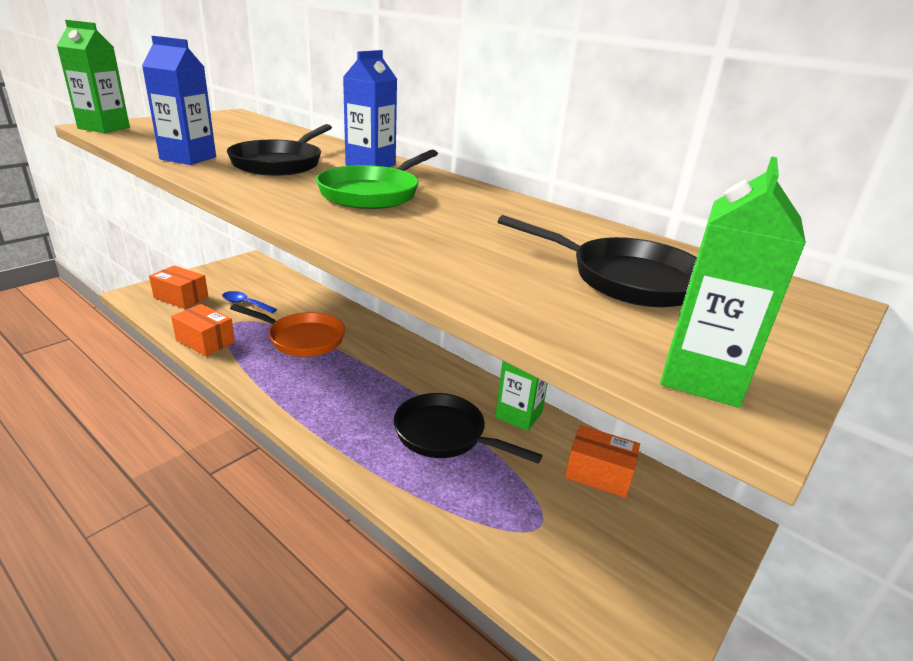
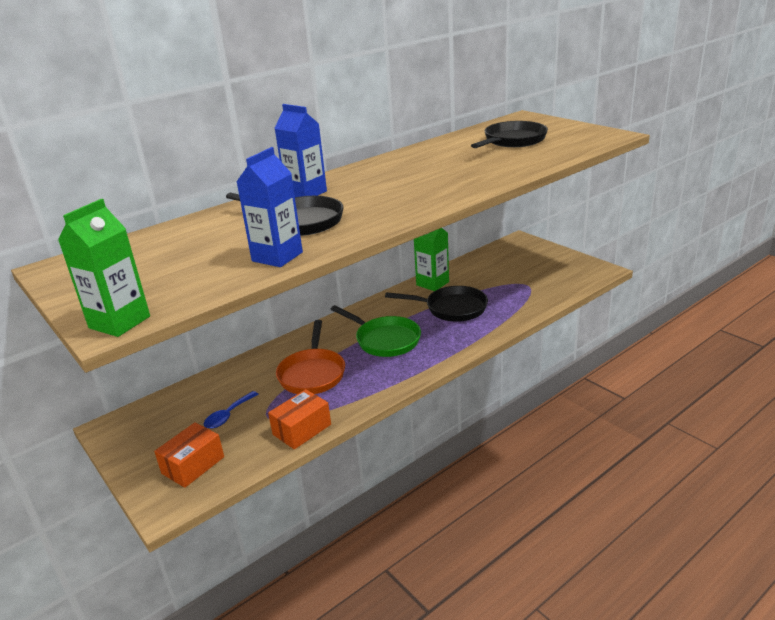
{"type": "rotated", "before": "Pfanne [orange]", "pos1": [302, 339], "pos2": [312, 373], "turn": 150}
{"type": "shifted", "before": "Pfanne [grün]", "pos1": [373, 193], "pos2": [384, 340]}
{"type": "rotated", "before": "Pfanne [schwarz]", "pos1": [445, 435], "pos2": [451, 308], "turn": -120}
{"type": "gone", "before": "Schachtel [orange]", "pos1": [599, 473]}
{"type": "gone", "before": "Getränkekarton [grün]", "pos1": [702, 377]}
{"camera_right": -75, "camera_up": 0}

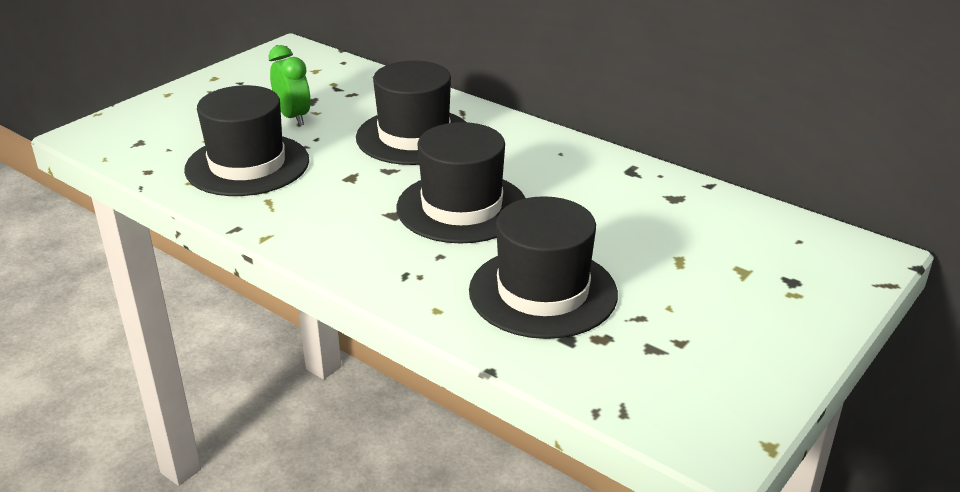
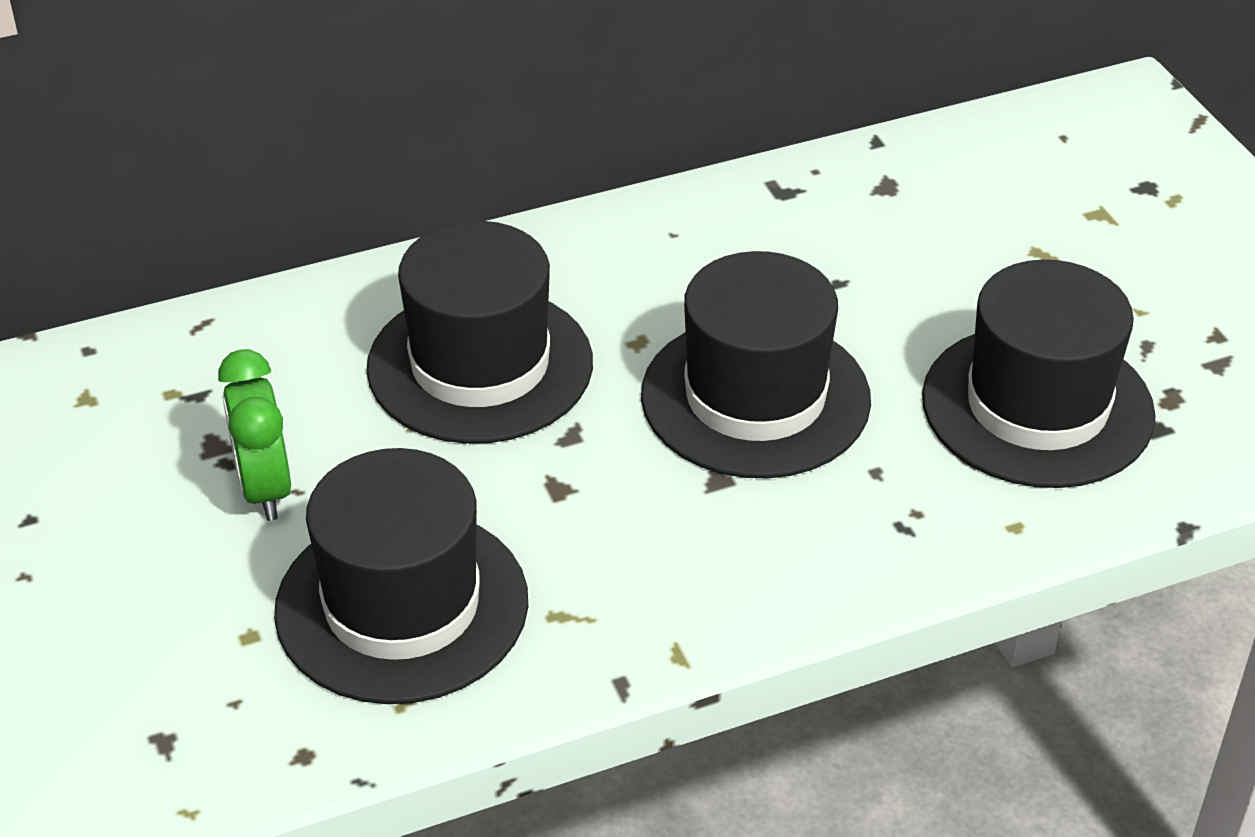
{"type": "rotated", "before": "Wecker [grün]", "pos1": [293, 117], "pos2": [264, 489], "turn": -105}
{"camera_right": -60, "camera_up": 10}

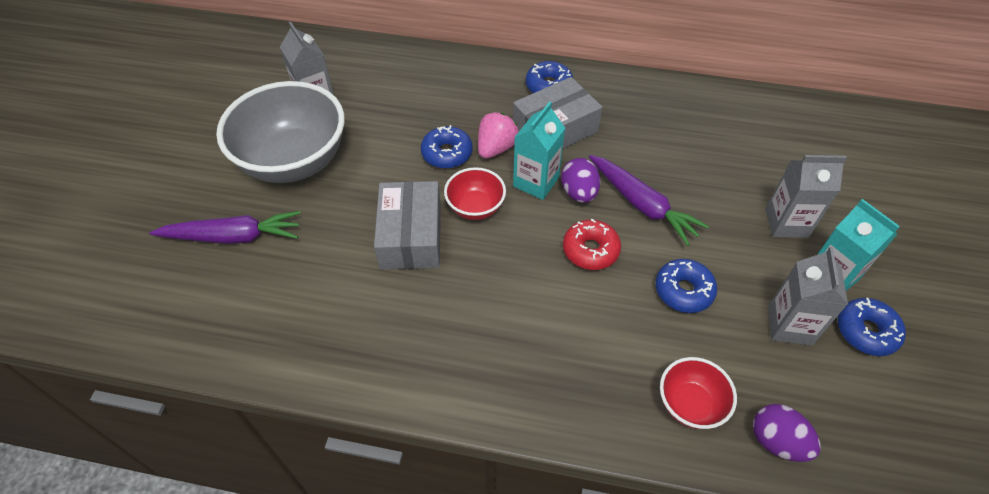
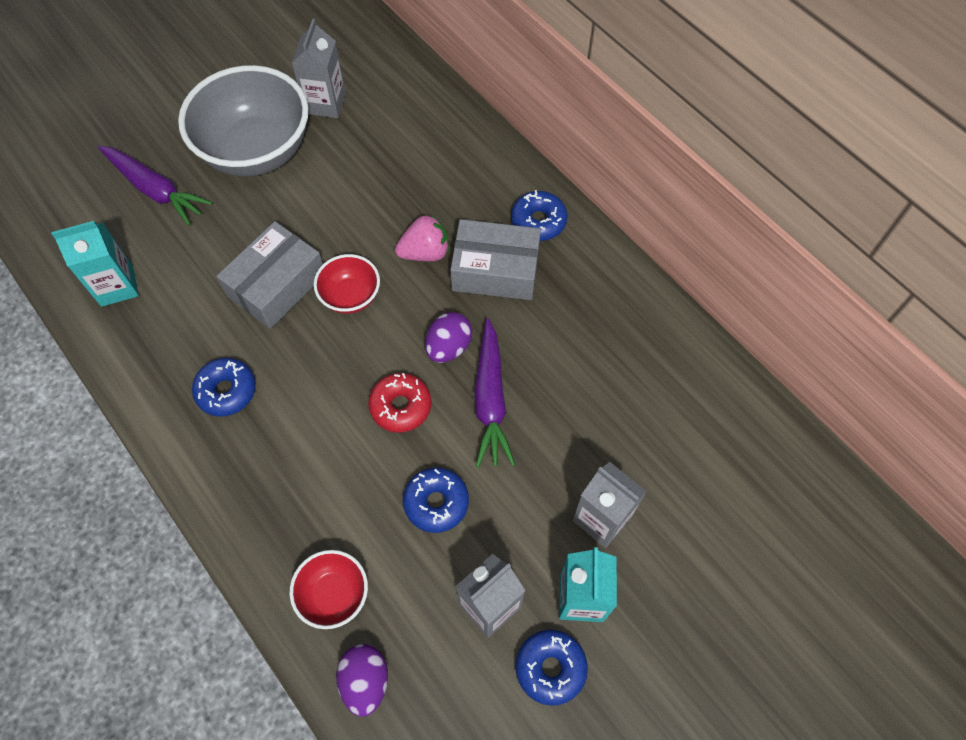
{"type": "shifted", "before": "Getränkekarton [türkis]", "pos1": [536, 182], "pos2": [117, 286]}
{"type": "shifted", "before": "Donut [blau]", "pos1": [447, 153], "pos2": [226, 391]}
{"camera_right": 40, "camera_up": 10}

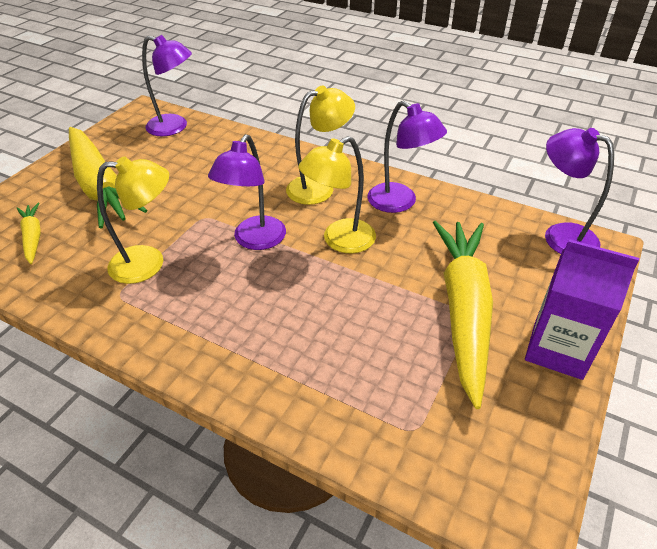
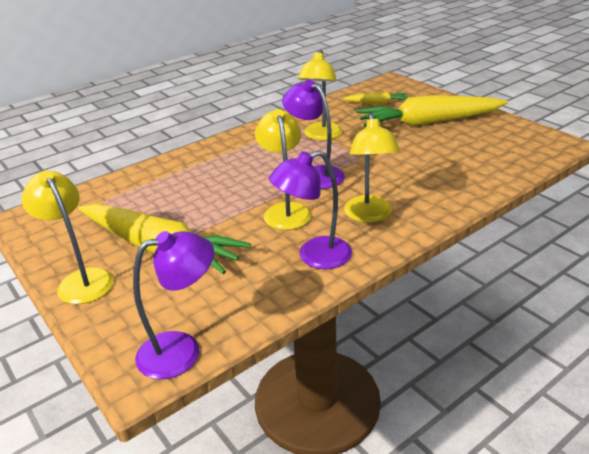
{"type": "swapped", "before": "Getränkekarton [lila]", "after": "Lampe [gelb]", "pos1": [557, 349], "pos2": [81, 280]}
{"type": "gone", "before": "Lampe [lila]", "pos1": [175, 127]}
{"camera_right": 115, "camera_up": -10}

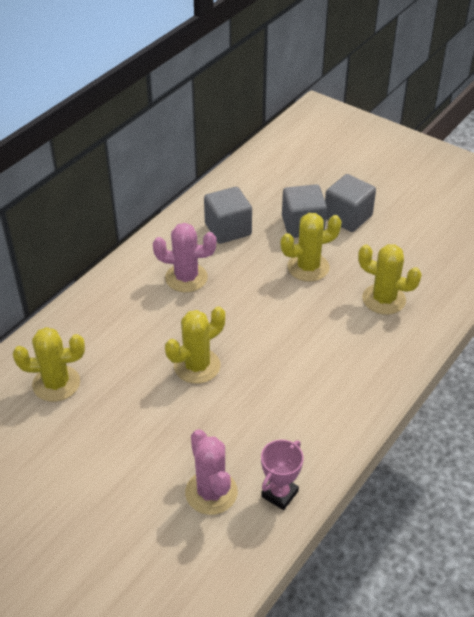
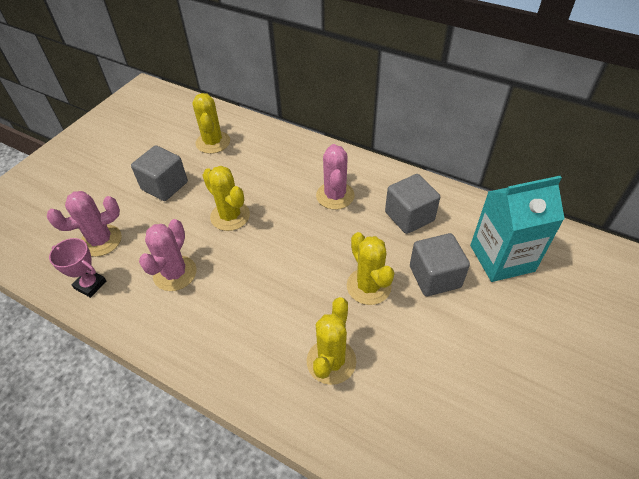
{"type": "shifted", "before": "Kubus [grau]", "pos1": [347, 217], "pos2": [164, 186]}
{"type": "new", "after": "Kaktus [rosa]", "pos2": [175, 273]}
{"type": "new", "after": "Getränkekarton [türkis]", "pos2": [502, 258]}
{"camera_right": 85, "camera_up": 5}

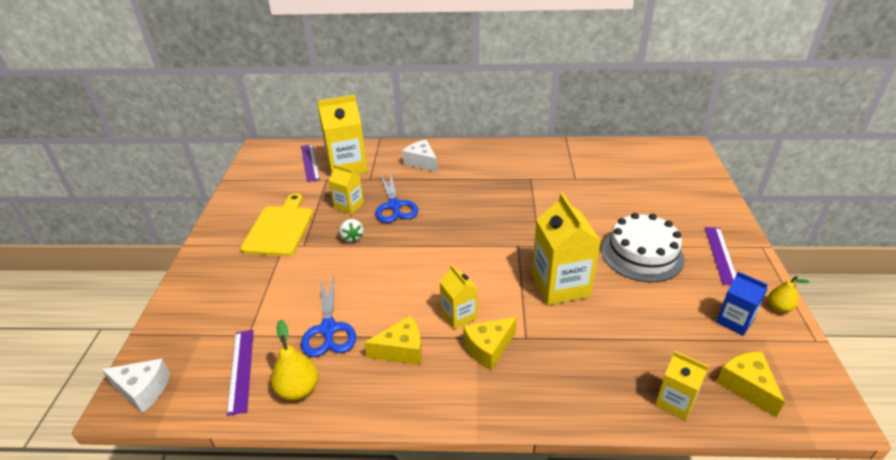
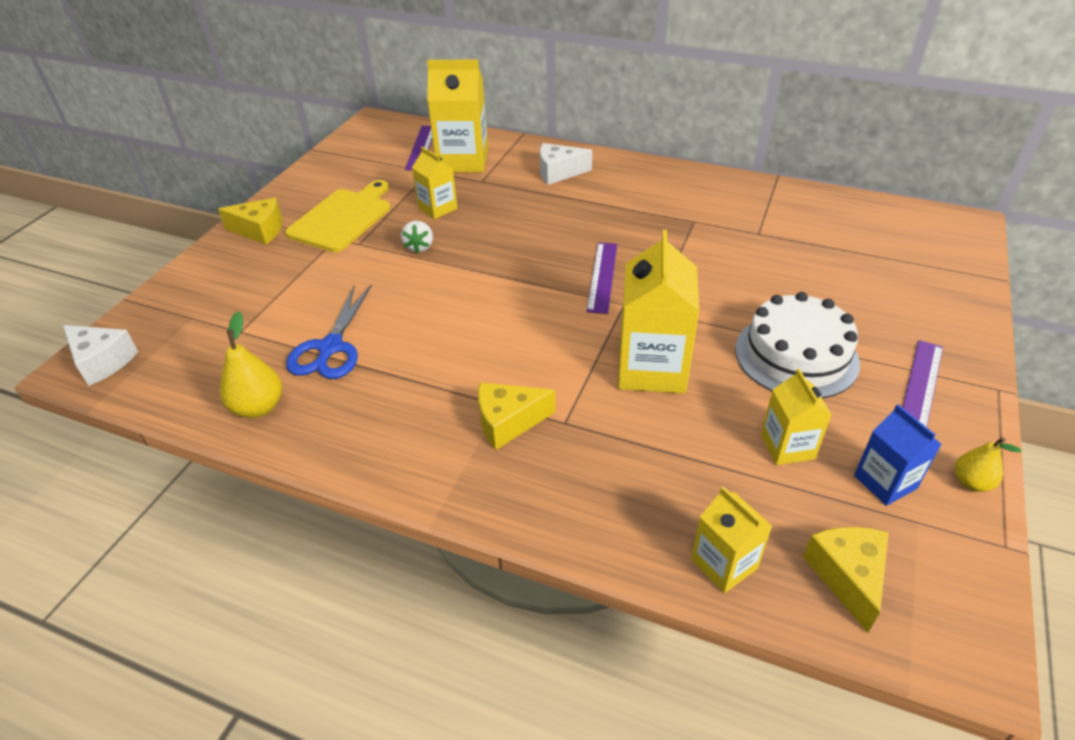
{"type": "shifted", "before": "Käse [gelb]", "pos1": [401, 350], "pos2": [260, 230]}
{"type": "rotated", "before": "Käse [weiß]", "pos1": [421, 162], "pos2": [558, 173], "turn": -75}
{"type": "shifted", "before": "Lineal [lila]", "pos1": [241, 370], "pos2": [602, 276]}
{"type": "shifted", "before": "Getränkekarton [gelb]", "pos1": [459, 315], "pos2": [787, 446]}
{"type": "gone", "before": "Schere [blau]", "pos1": [394, 205]}
{"camera_right": 20, "camera_up": 5}

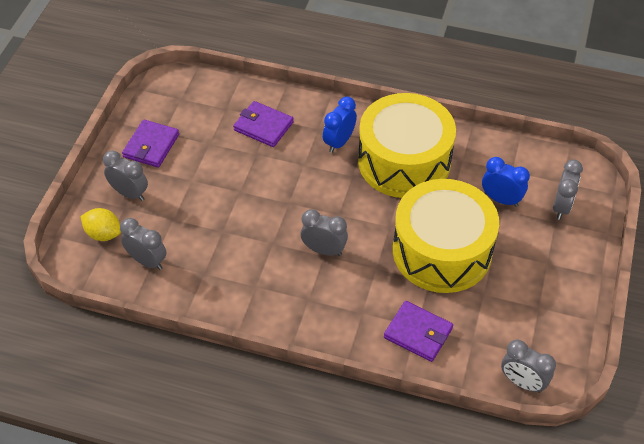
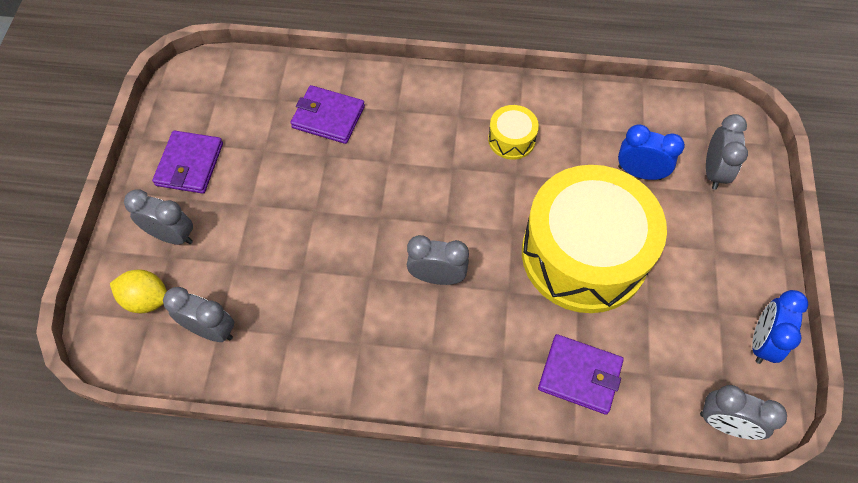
{"type": "scaled", "before": "Trommel [gelb]", "pos1": [404, 161], "pos2": [511, 139], "scale": 0.41}
{"type": "shifted", "before": "Wecker [blau]", "pos1": [339, 142], "pos2": [762, 342]}
{"camera_right": -10, "camera_up": 10}

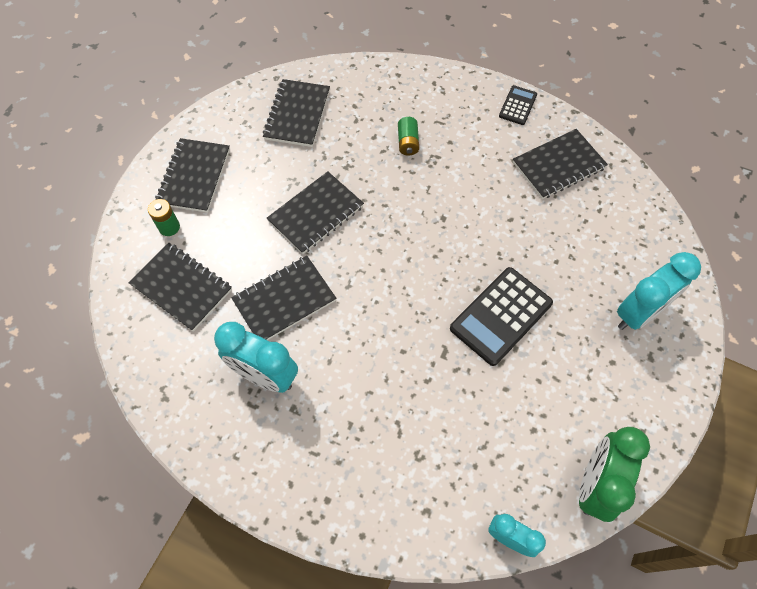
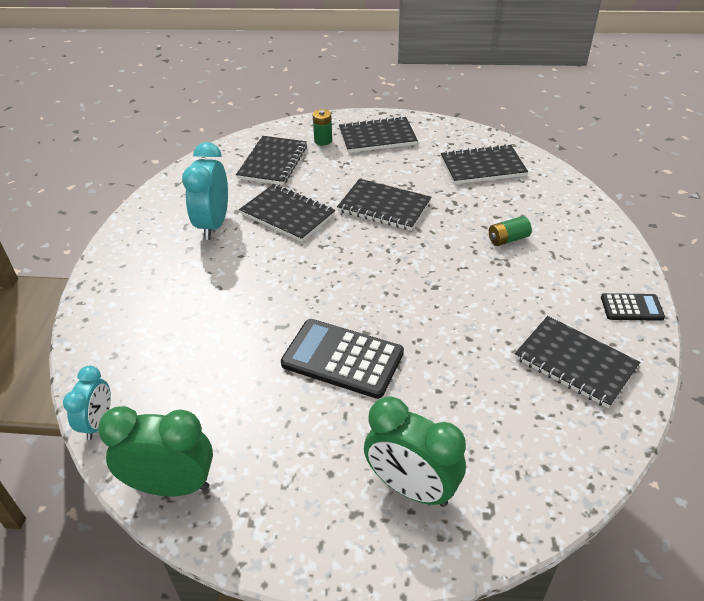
{"type": "repainted", "before": "Wecker [türkis]", "after": "Wecker [grün]", "pos1": [638, 313], "pos2": [411, 488]}
{"camera_right": 70, "camera_up": -20}

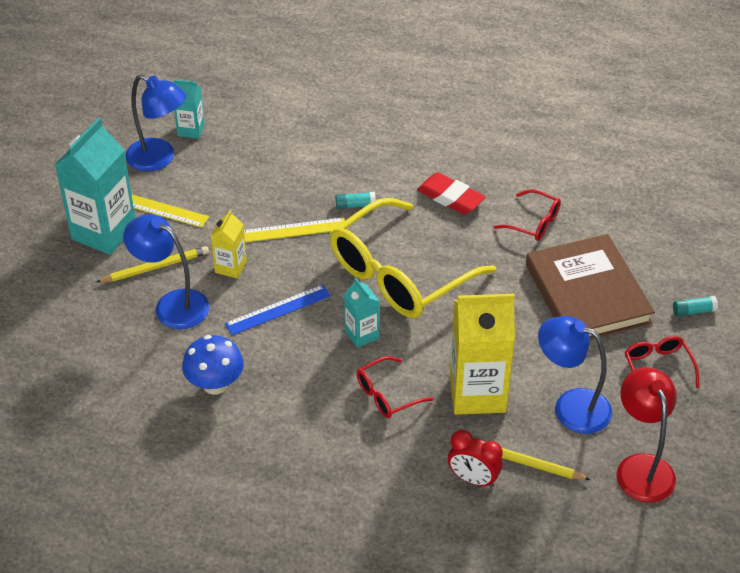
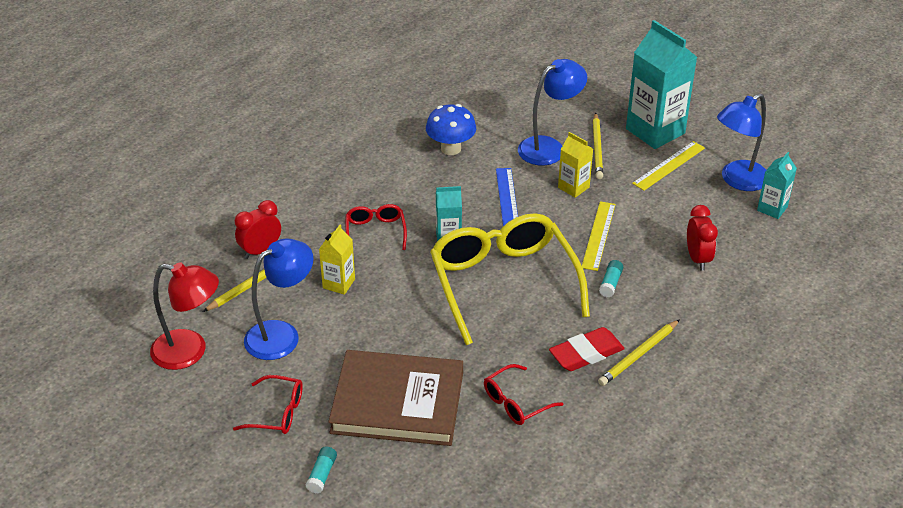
{"type": "scaled", "before": "Getränkekarton [gelb]", "pos1": [477, 393], "pos2": [339, 283], "scale": 0.51}
{"type": "new", "after": "Bleistift [gelb]", "pos2": [638, 355]}
{"type": "new", "after": "Wecker [rot]", "pos2": [697, 258]}
{"camera_right": 115, "camera_up": -5}

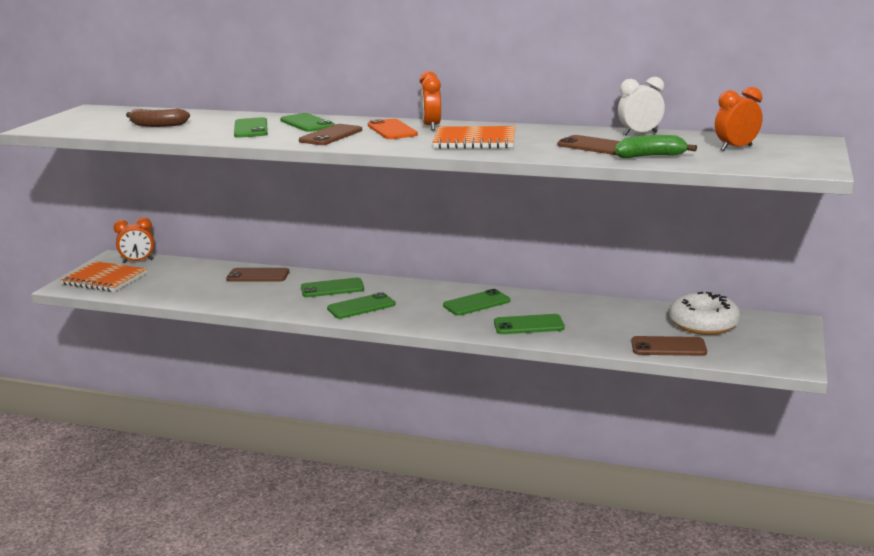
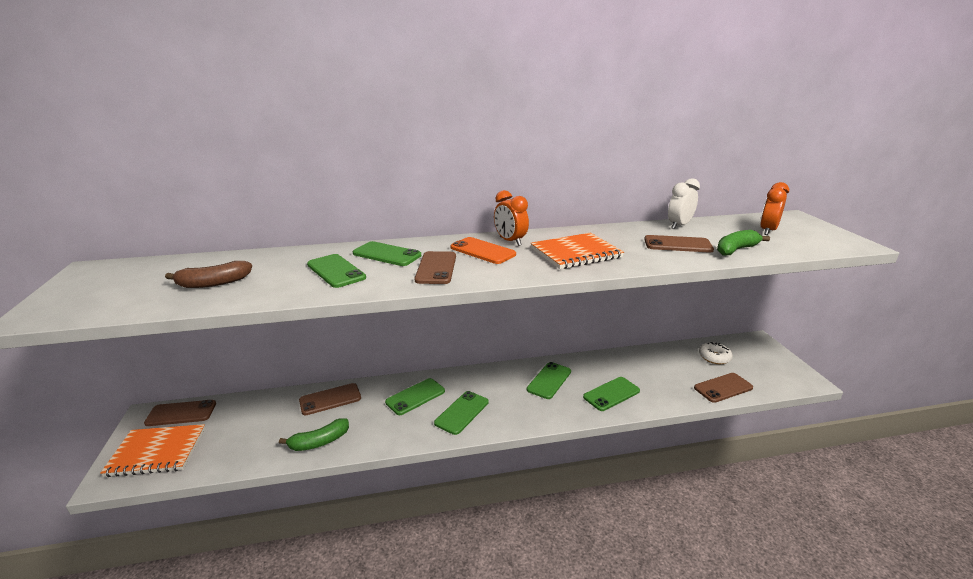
{"type": "swapped", "before": "Wecker [orange]", "after": "Handy [braun]", "pos1": [138, 261], "pos2": [181, 413]}
{"type": "new", "after": "Banane [grün]", "pos2": [319, 442]}
{"type": "scaled", "before": "Donut [weiß]", "pos1": [703, 324], "pos2": [714, 357], "scale": 0.61}
{"camera_right": -30, "camera_up": 5}

